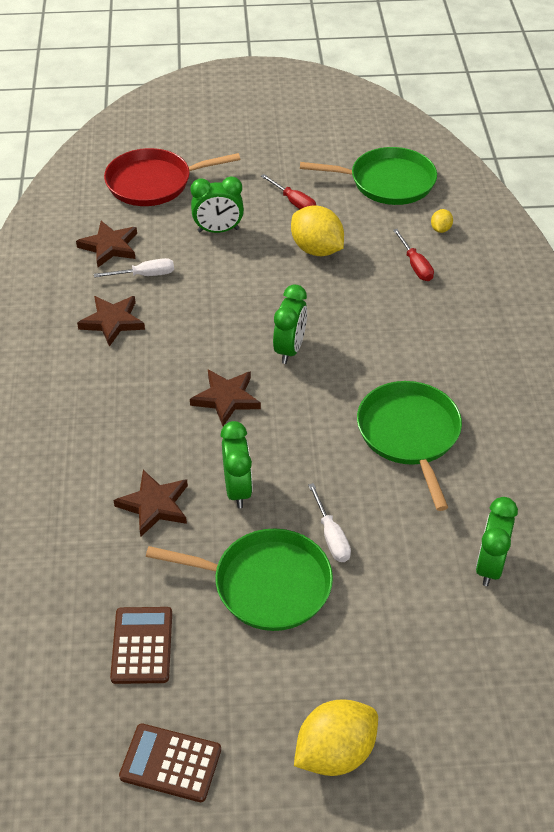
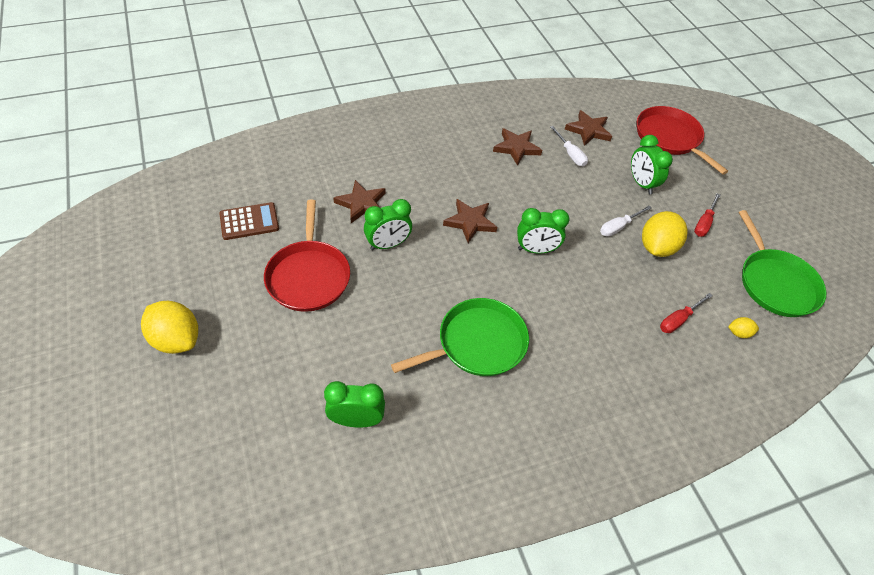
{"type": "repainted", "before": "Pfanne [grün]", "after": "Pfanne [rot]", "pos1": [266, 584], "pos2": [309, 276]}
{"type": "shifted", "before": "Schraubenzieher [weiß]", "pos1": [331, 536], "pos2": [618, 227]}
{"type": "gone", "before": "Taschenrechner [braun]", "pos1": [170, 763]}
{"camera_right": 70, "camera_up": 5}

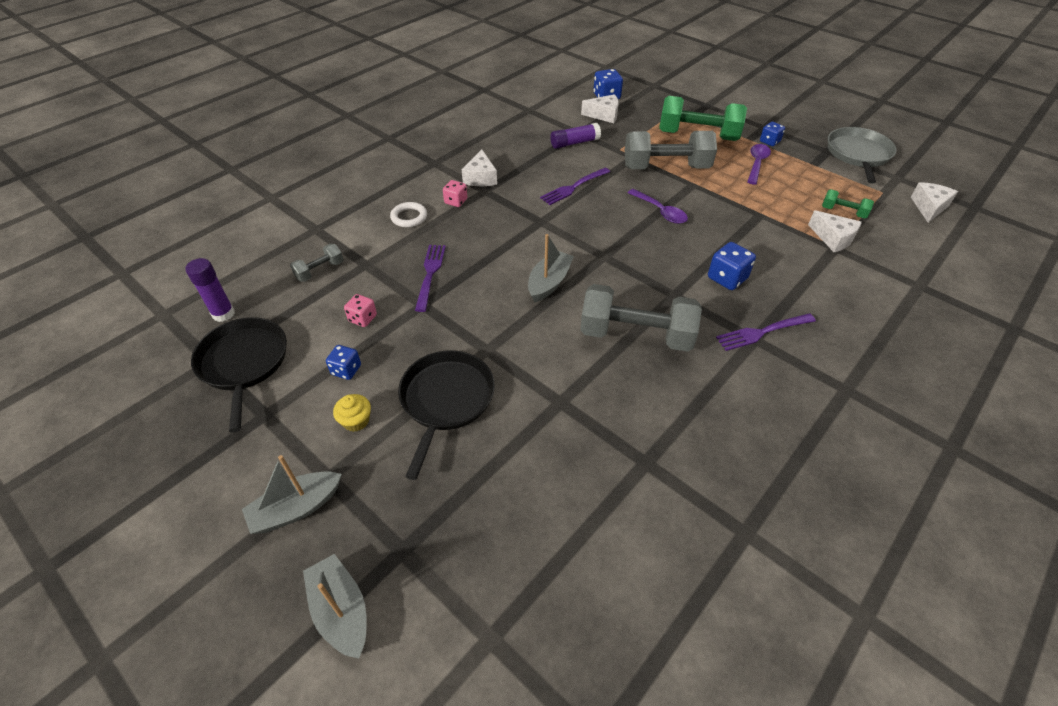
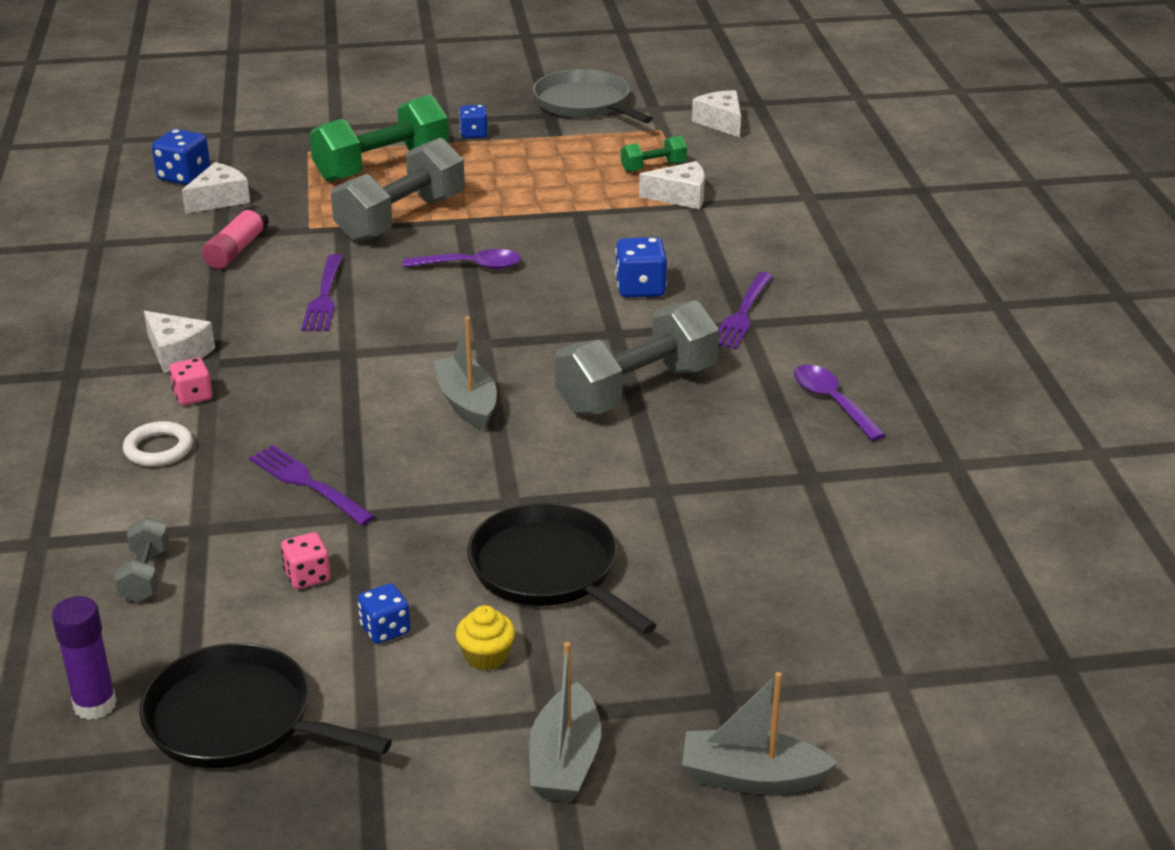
{"type": "repainted", "before": "Klebestift [lila]", "after": "Klebestift [rosa]", "pos1": [574, 143], "pos2": [237, 250]}
{"type": "shifted", "before": "Löffel [lila]", "pos1": [757, 164], "pos2": [832, 402]}
{"camera_right": -50, "camera_up": -15}

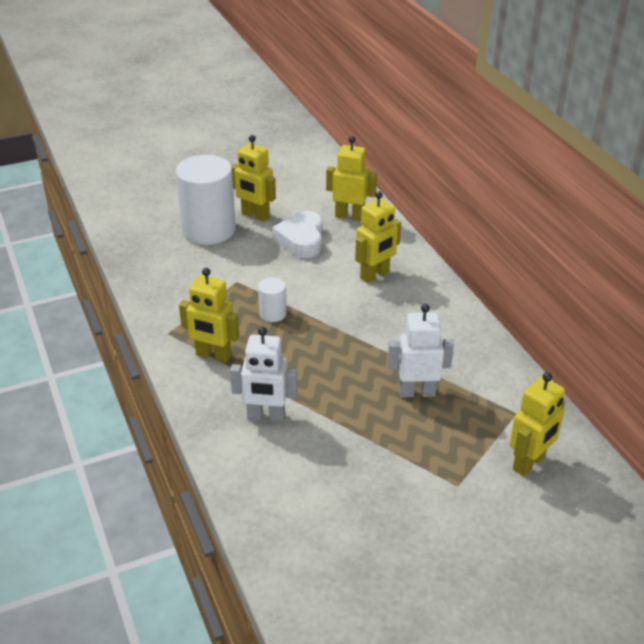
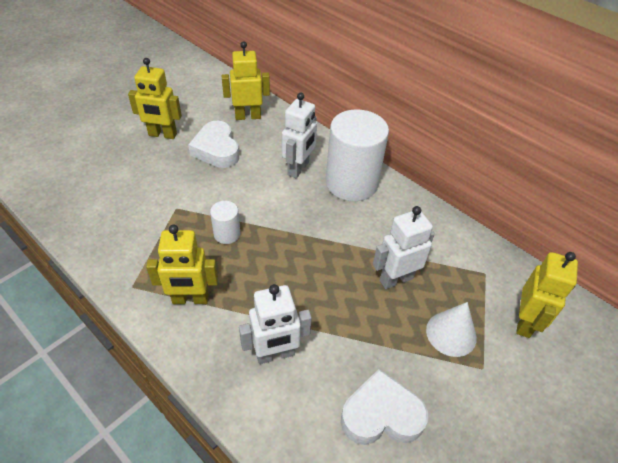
{"type": "repainted", "before": "Roboter [gelb]", "after": "Roboter [weiß]", "pos1": [375, 275], "pos2": [298, 169]}
{"type": "shifted", "before": "Vollzylinder [weiß]", "pos1": [208, 230], "pos2": [351, 183]}
{"type": "new", "after": "Herz [weiß]", "pos2": [381, 415]}
{"type": "new", "after": "Kegel [weiß]", "pos2": [451, 333]}
{"camera_right": -25, "camera_up": 10}

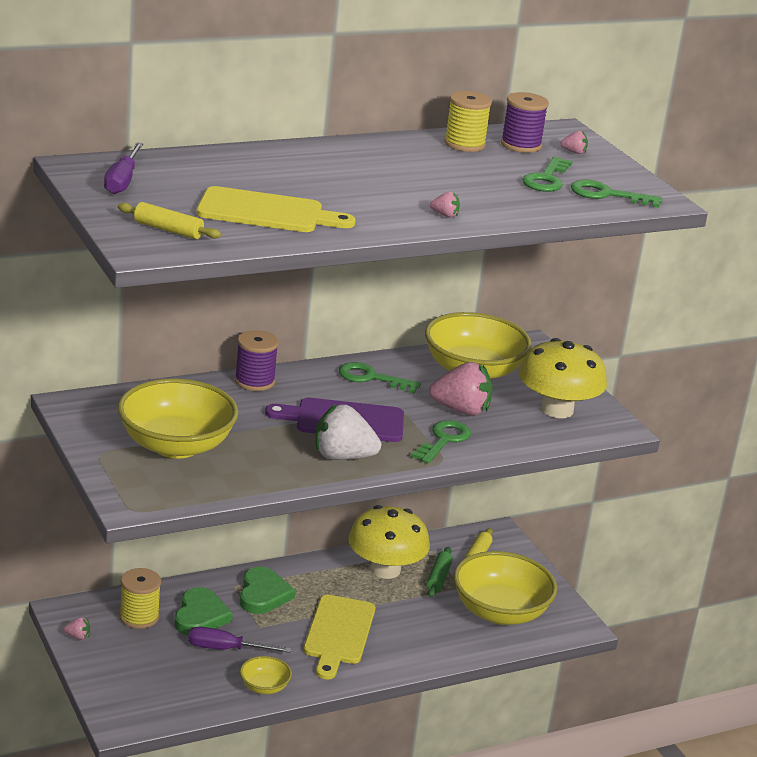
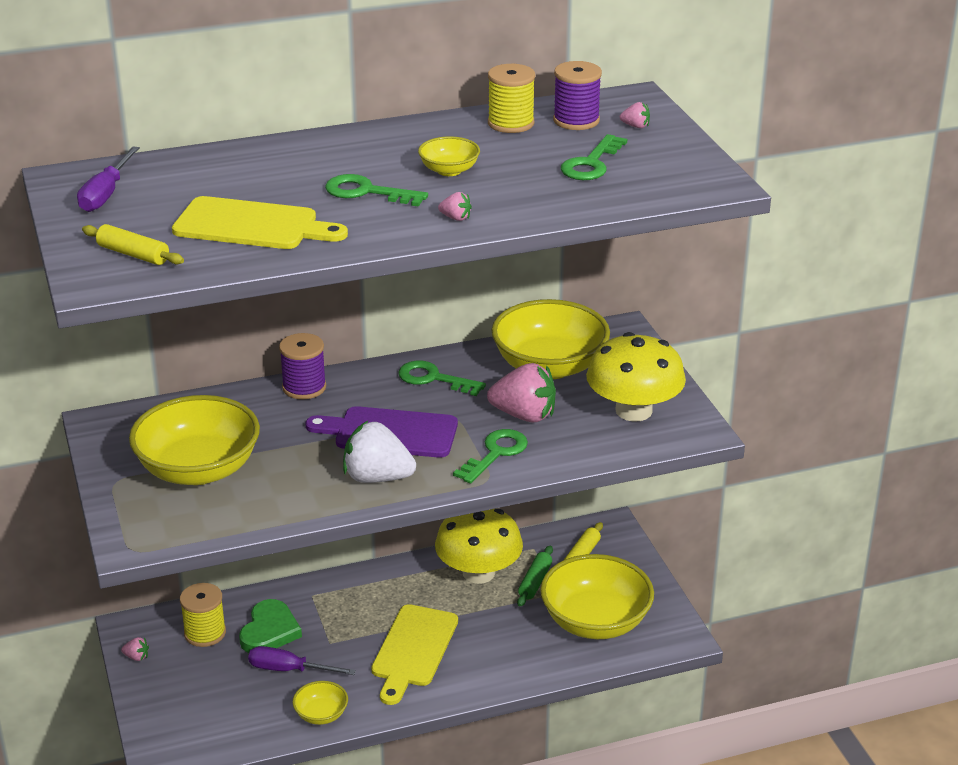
{"type": "shifted", "before": "Schlüssel [grün]", "pos1": [607, 195], "pos2": [366, 192]}
{"type": "new", "after": "Schüssel [gelb]", "pos2": [449, 170]}
{"type": "gone", "before": "Herz [grün]", "pos1": [263, 594]}
{"camera_right": 10, "camera_up": 5}

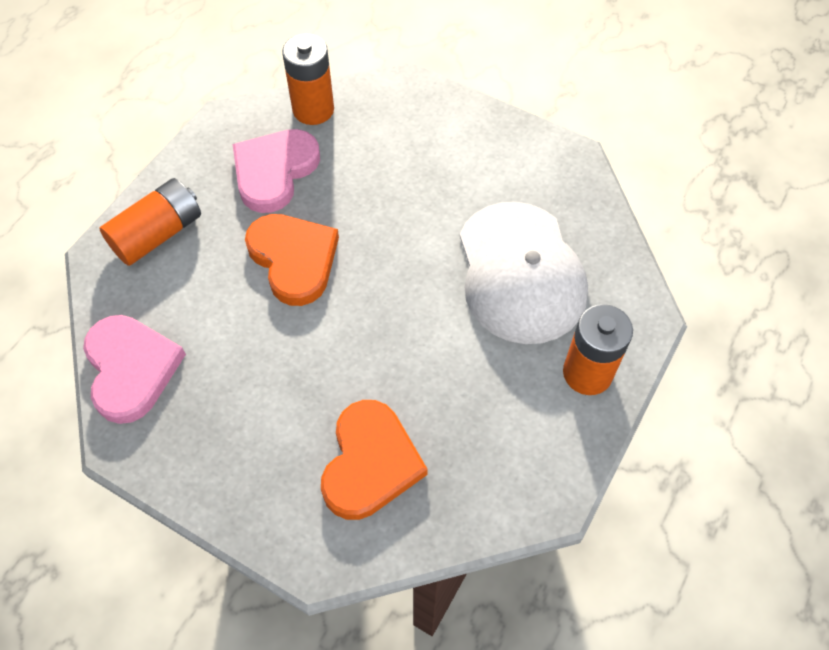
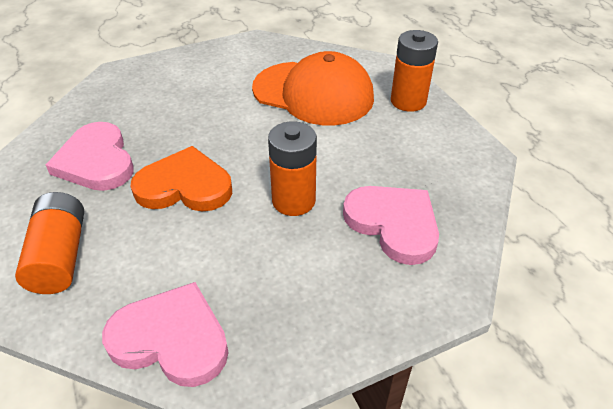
{"type": "repainted", "before": "Kappe [weiß]", "after": "Kappe [orange]", "pos1": [520, 272], "pos2": [313, 93]}
{"type": "shifted", "before": "Batterie [orange]", "pos1": [313, 109], "pos2": [293, 200]}
{"type": "repainted", "before": "Herz [orange]", "after": "Herz [rosa]", "pos1": [370, 463], "pos2": [393, 224]}
{"camera_right": -55, "camera_up": -15}

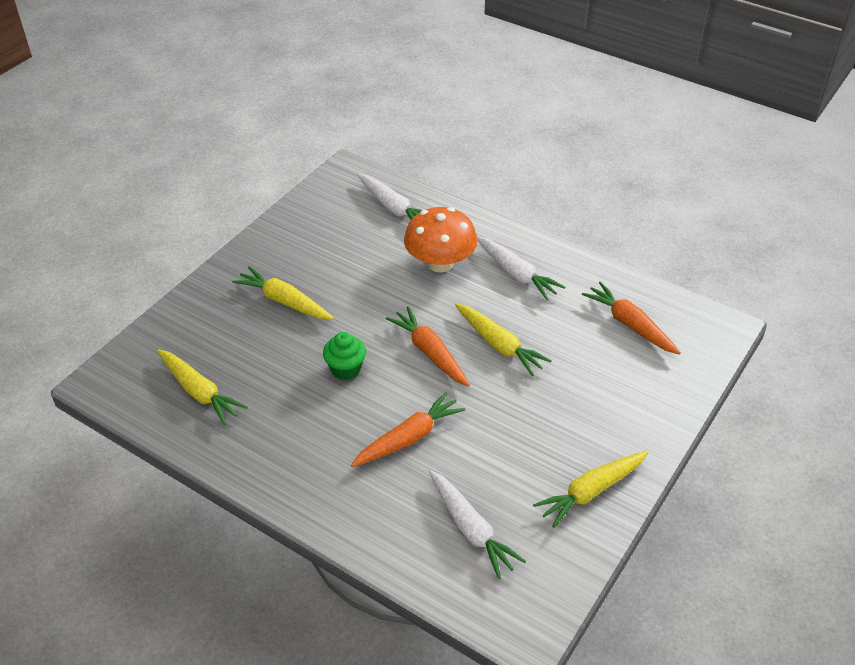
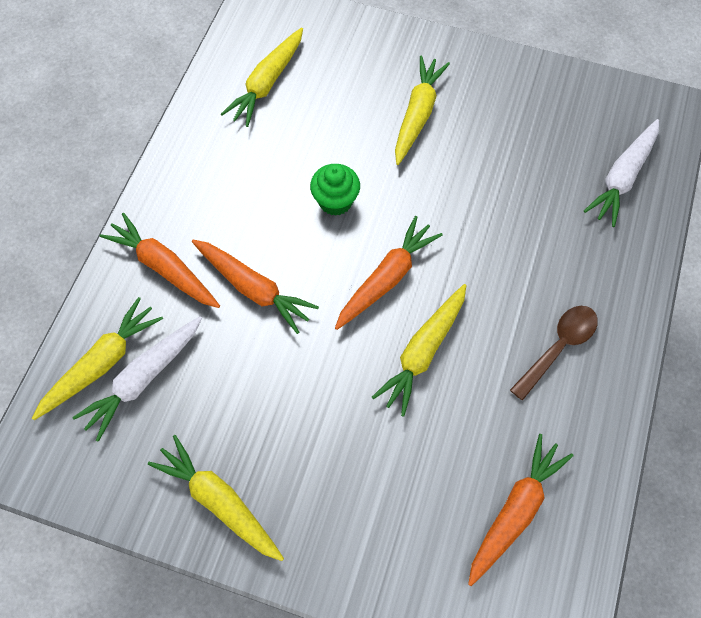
{"type": "new", "after": "Karotte [gelb]", "pos2": [102, 363]}
{"type": "new", "after": "Karotte [orange]", "pos2": [164, 267]}
{"type": "swapped", "before": "Karotte [weiß]", "after": "Löffel [braun]", "pos1": [516, 274], "pos2": [558, 347]}
{"type": "gone", "before": "Pilz [orange]", "pos1": [440, 263]}
{"camera_right": 75, "camera_up": 20}

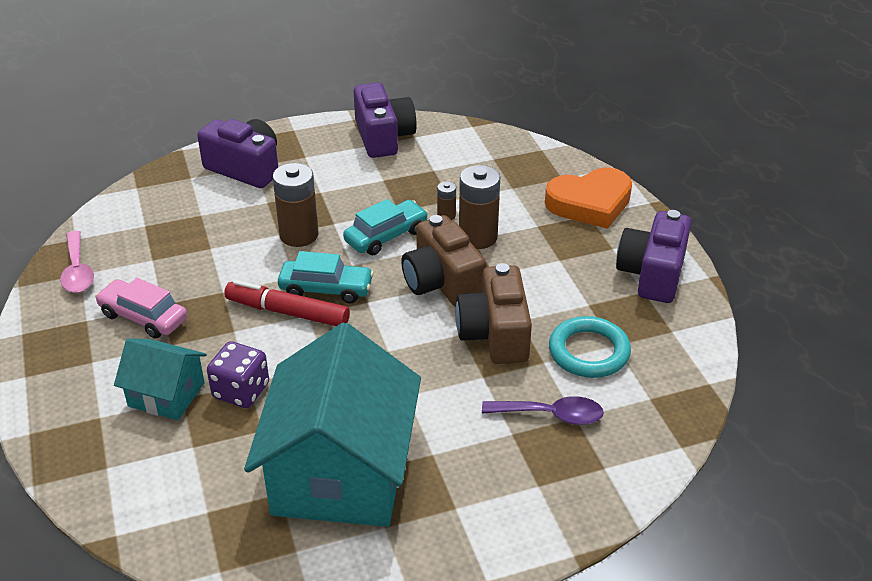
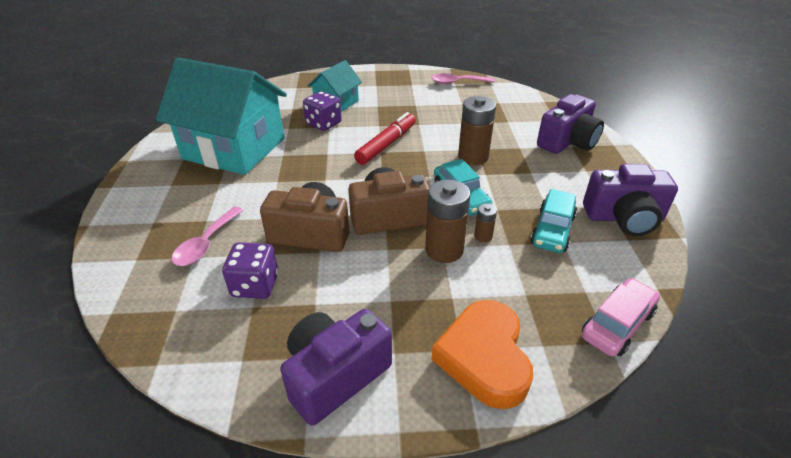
{"type": "repainted", "before": "Löffel [lila]", "after": "Löffel [rosa]", "pos1": [551, 415], "pos2": [206, 244]}
{"type": "swapped", "before": "Ring [türkis]", "after": "Spielwürfel [lila]", "pos1": [589, 352], "pos2": [255, 285]}
{"type": "rotated", "before": "Kamera [lila]", "pos1": [652, 274], "pos2": [335, 375], "turn": -75}
{"type": "shifted", "before": "Auto [türkis]", "pos1": [326, 289], "pos2": [552, 230]}
{"type": "shifted", "before": "Auto [rosa]", "pos1": [143, 317], "pos2": [617, 324]}
{"camera_right": 105, "camera_up": 0}

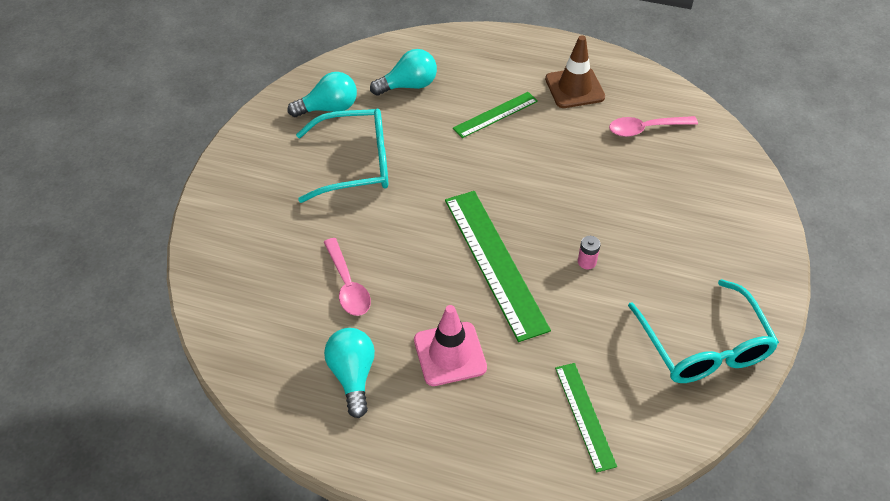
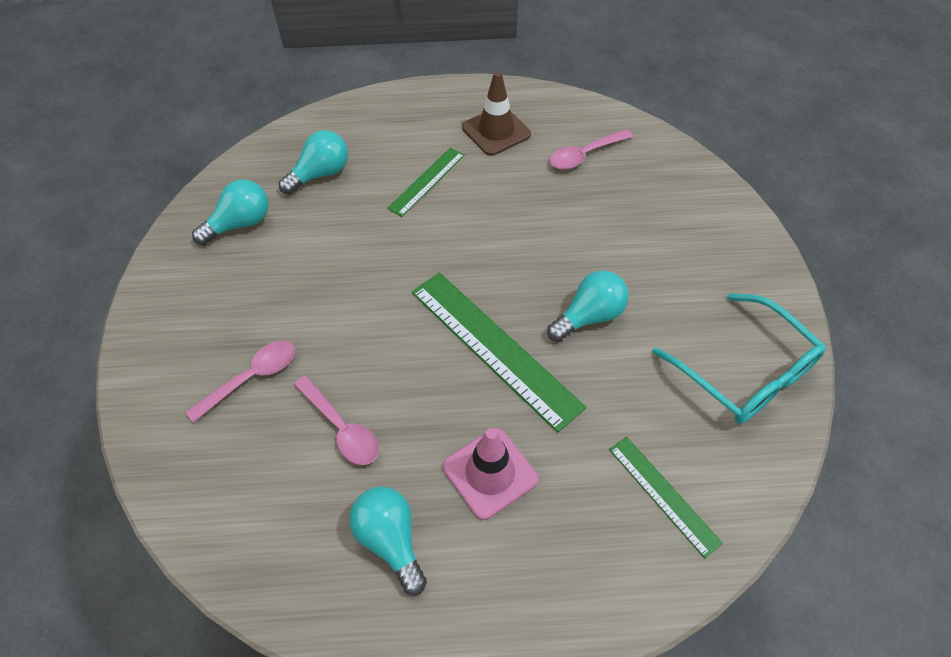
{"type": "new", "after": "Löffel [rosa]", "pos2": [252, 377]}
{"type": "swapped", "before": "Batterie [rosa]", "after": "Glühbirne [türkis]", "pos1": [587, 262], "pos2": [589, 316]}
{"type": "gone", "before": "Brille [türkis]", "pos1": [355, 164]}
{"camera_right": -20, "camera_up": 5}

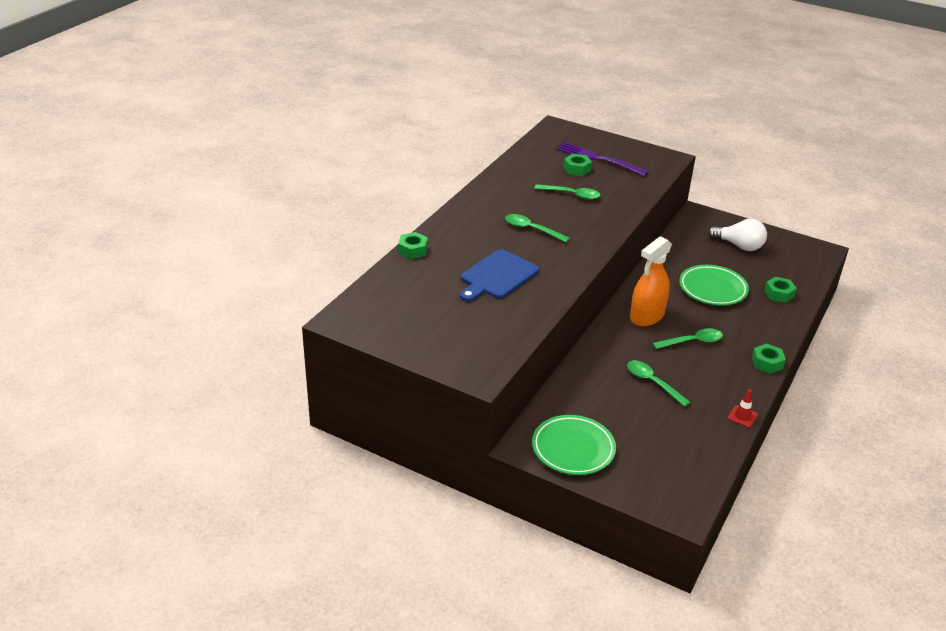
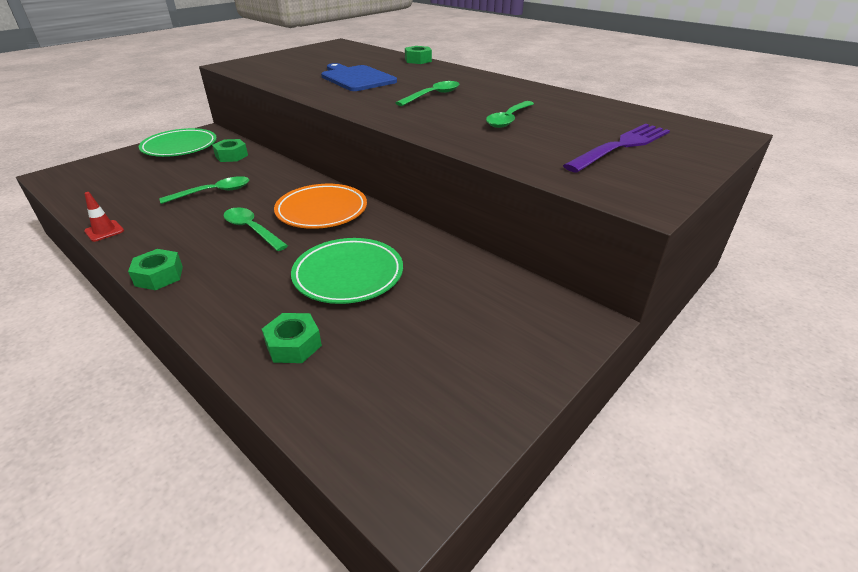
{"type": "shifted", "before": "Sechskantmutter [grün]", "pos1": [577, 169], "pos2": [231, 156]}
{"type": "rotated", "before": "Löffel [grün]", "pos1": [692, 342], "pos2": [252, 230], "turn": 135}
{"type": "swapped", "before": "Sprühflasche [orange]", "after": "Teller [orange]", "pos1": [647, 316], "pos2": [322, 211]}
{"type": "gone", "before": "Glühbirne [weiß]", "pos1": [739, 246]}
{"camera_right": 105, "camera_up": 0}

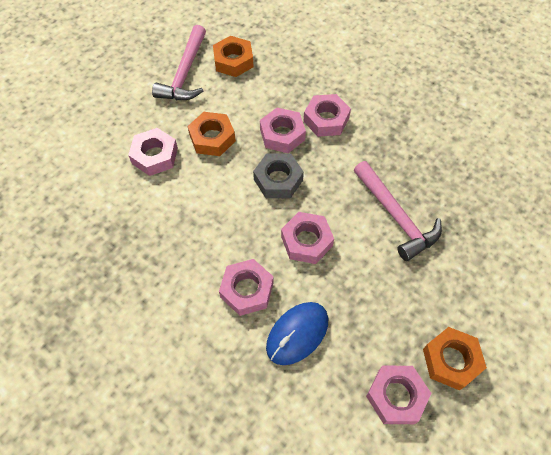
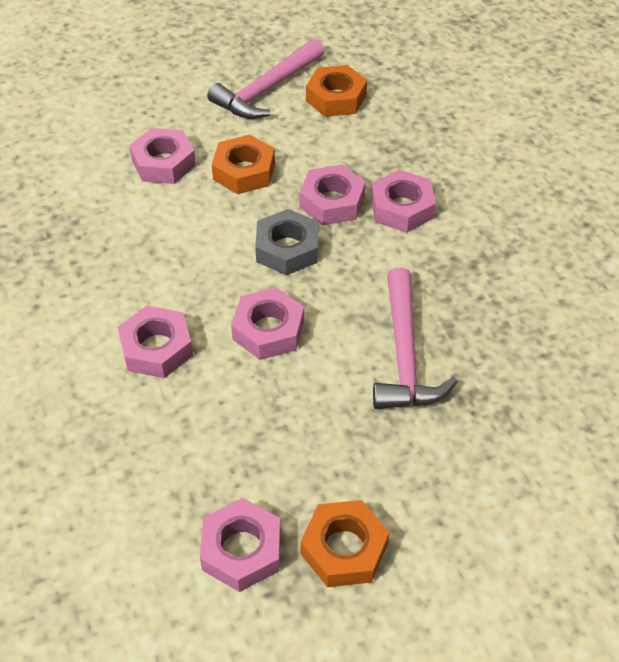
{"type": "gone", "before": "Computermaus [blau]", "pos1": [297, 334]}
{"camera_right": 30, "camera_up": -10}

